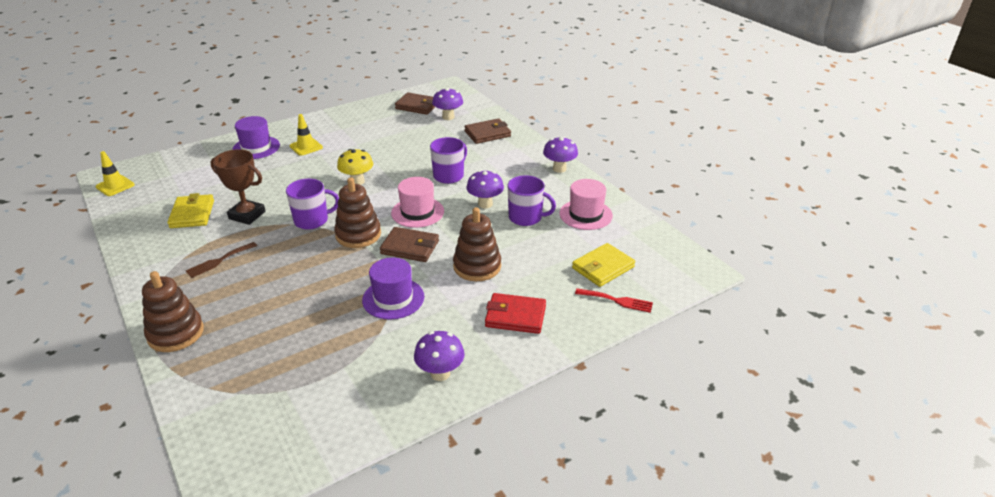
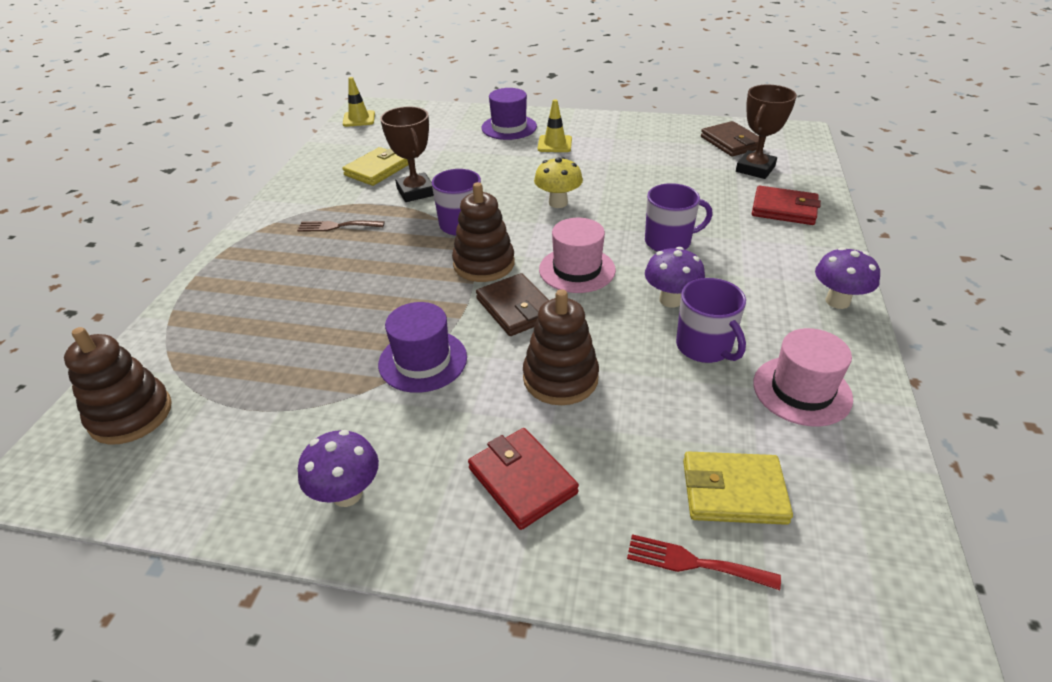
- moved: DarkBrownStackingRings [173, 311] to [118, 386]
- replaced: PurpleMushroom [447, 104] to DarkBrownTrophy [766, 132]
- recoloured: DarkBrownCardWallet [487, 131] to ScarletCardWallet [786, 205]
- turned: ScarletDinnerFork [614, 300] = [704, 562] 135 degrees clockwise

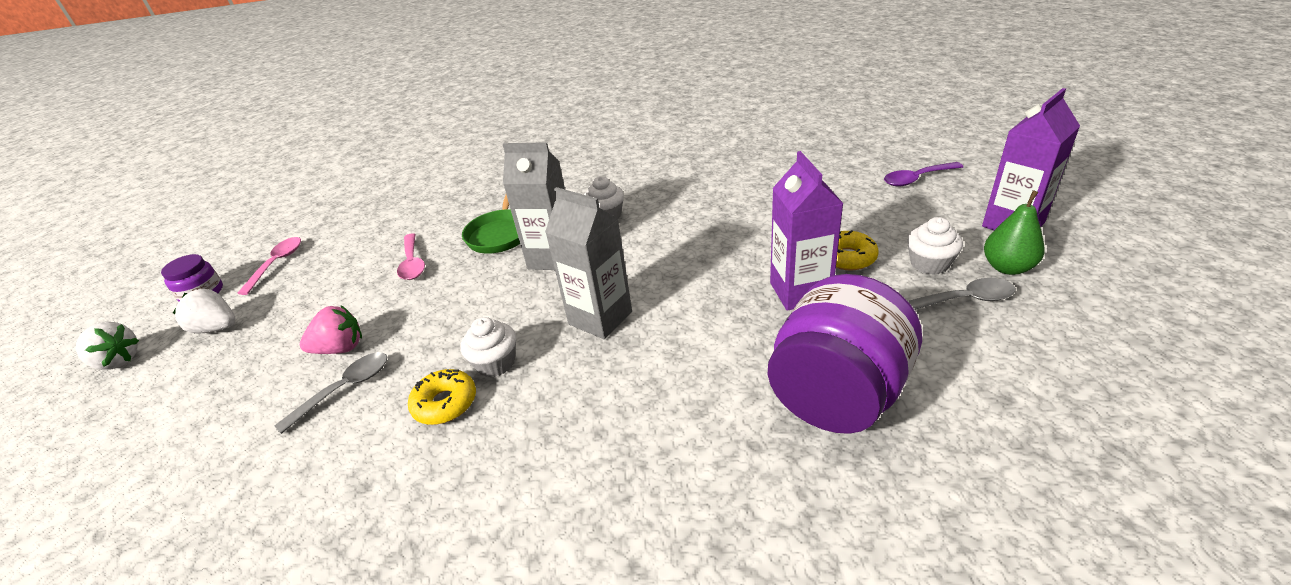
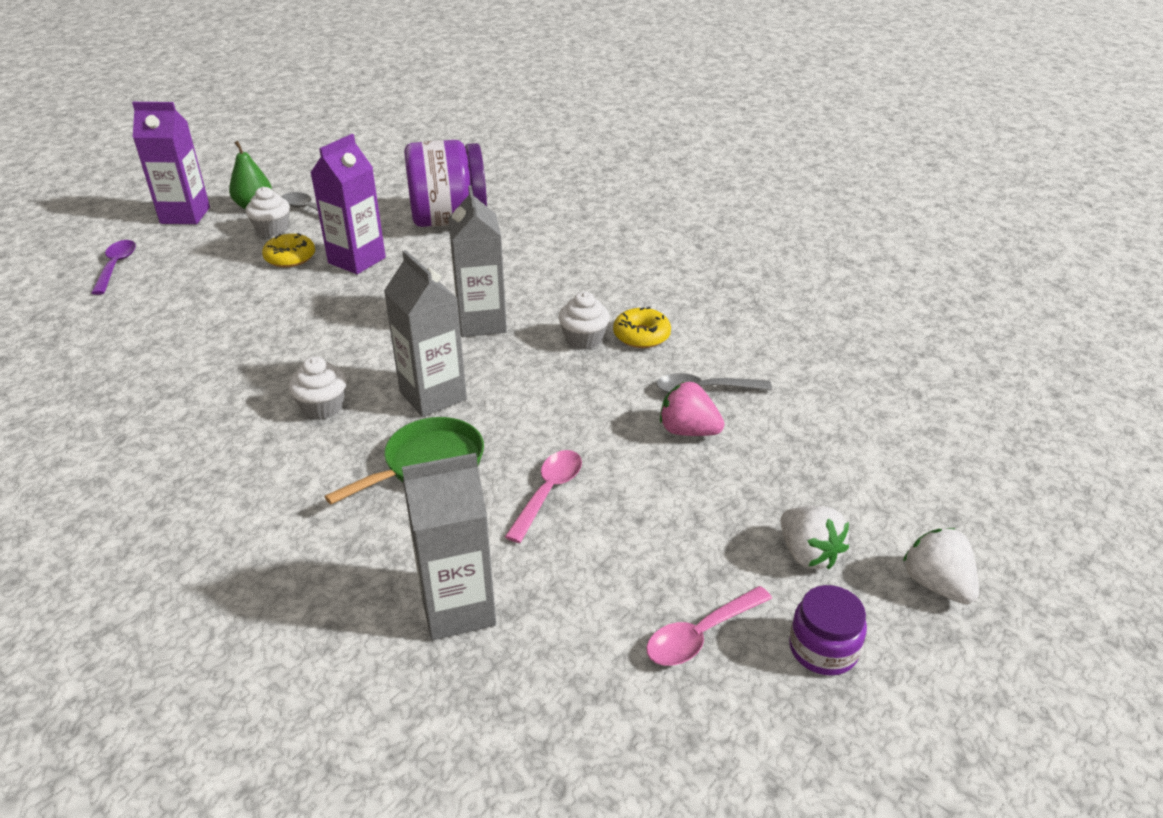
- turned: PurpleTablespoon [923, 174] = [113, 267] 120 degrees counterclockwise
- added: AshGreyJuiceCarton [449, 546]

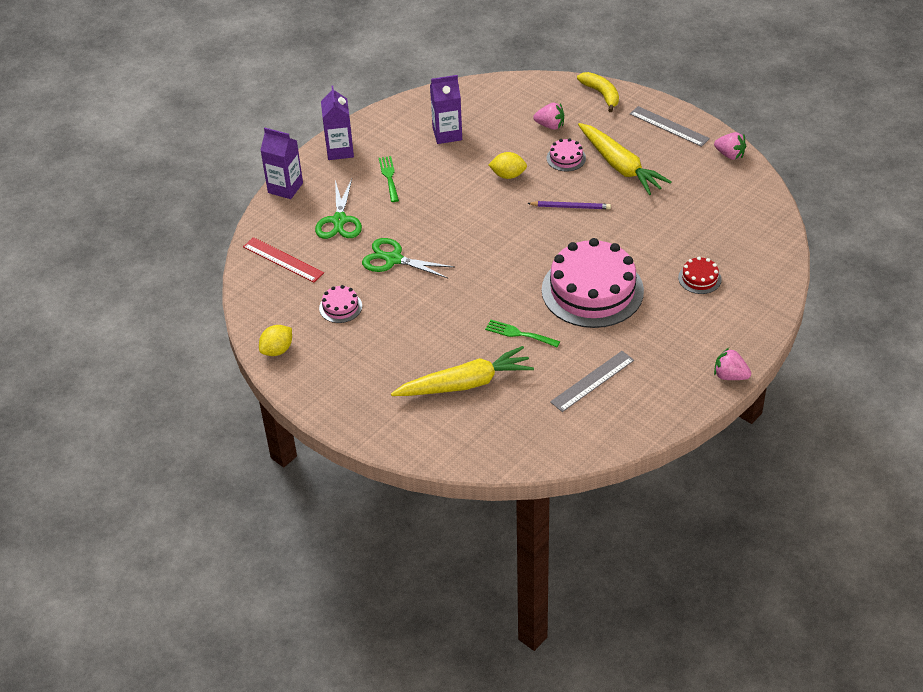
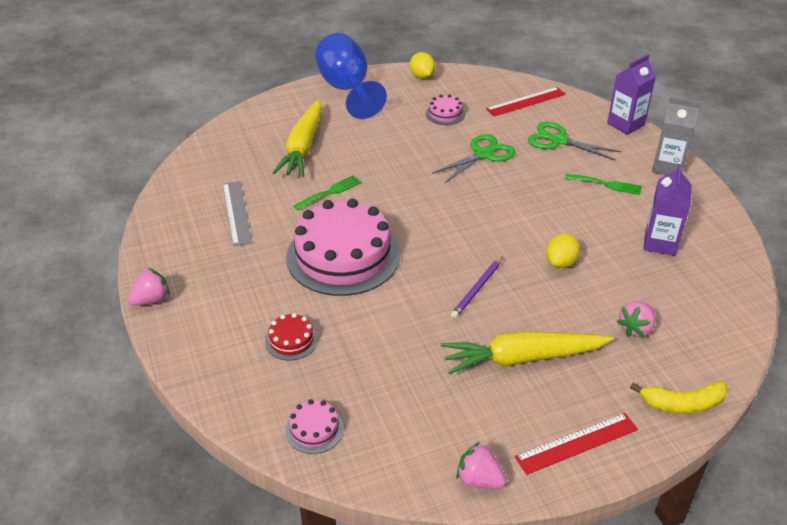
- recoloured: PurpleJuiceCarton [337, 123] to AshGreyJuiceCarton [676, 136]
- moved: PinkCake [566, 155] to [314, 426]
- recoloured: AshGreyRuler [670, 126] to ScarletRuler [576, 444]
- turned: PinkToyStrawberry [730, 146] = [481, 465] 60 degrees clockwise
- added: BlueGoblet [351, 76]

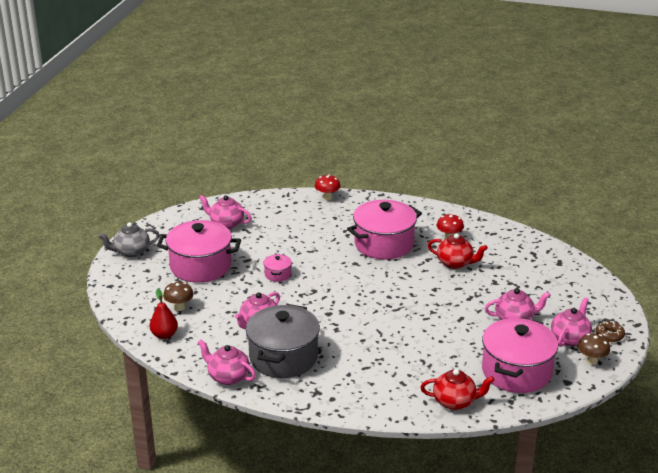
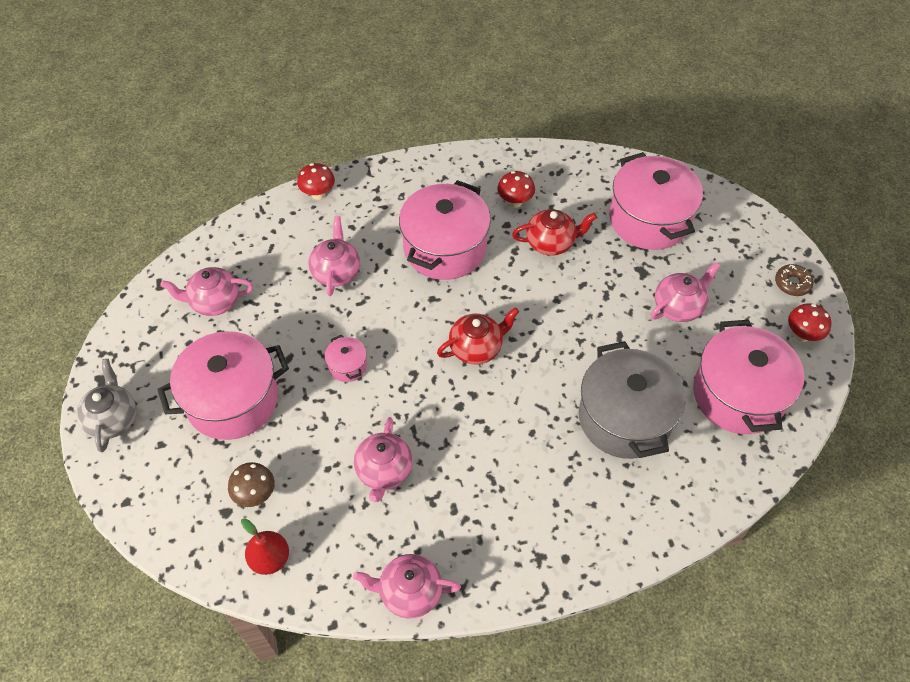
- turned: AshGreyChinaTeapot [129, 239] = [106, 405] 135 degrees clockwise
- moved: AshGreyStockpot [283, 341] to [632, 400]
- moved: ScarletChinaTeapot [457, 389] to [478, 336]
- moved: PinkChinaTeapot [571, 322] to [334, 256]
- recoloured: DarkBrownMushroom [594, 349] to ScarletMushroom [809, 322]
- added: PinkStockpot [656, 201]

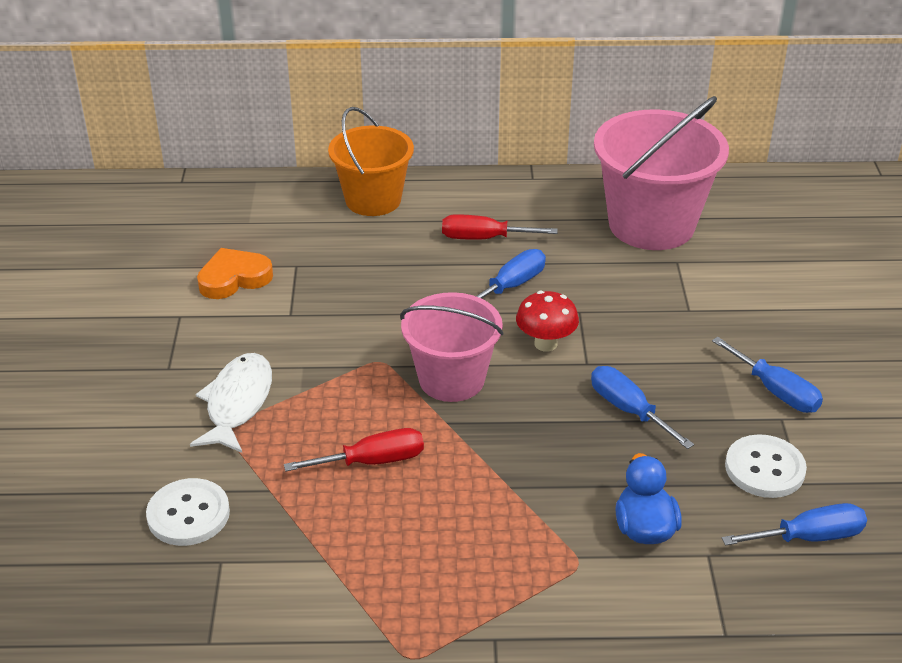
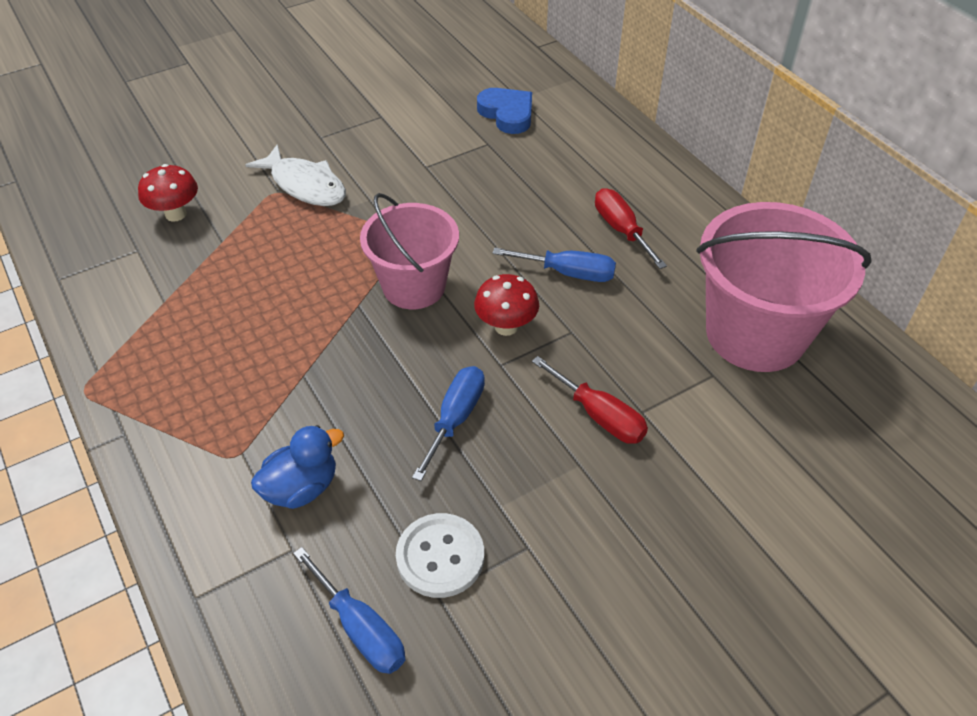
- replaced: PureWhiteShirtButton [188, 512] to ScarletMushroom [168, 193]
- turned: PureWhiteFish [231, 403] = [295, 175] 60 degrees clockwise
- removed: OrangeColouredHeartShape [235, 273]
- moved: ScarletScrewdriver [354, 449] to [590, 400]
- removed: OrangeColouredSandBucket [371, 161]
- removed: BlueScrewdriver [767, 375]
- added: BlueHeartShape [504, 111]

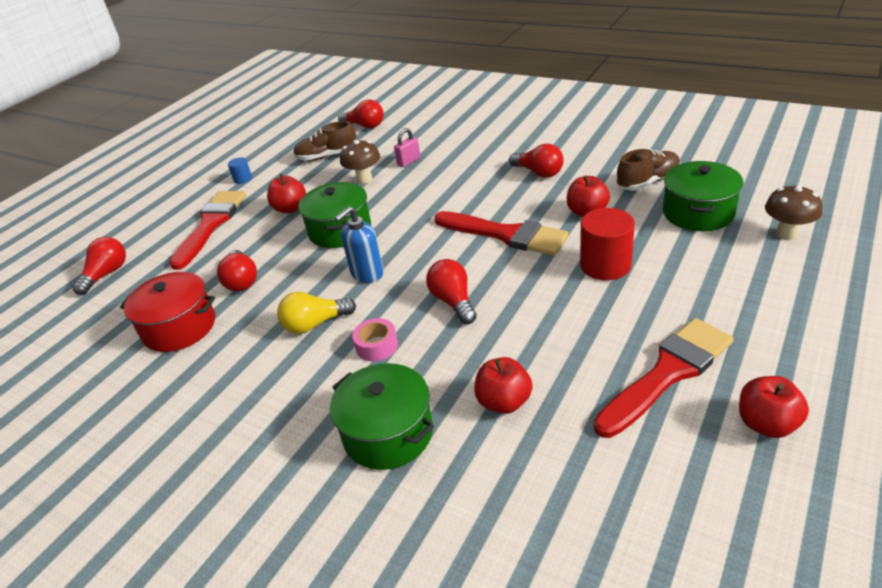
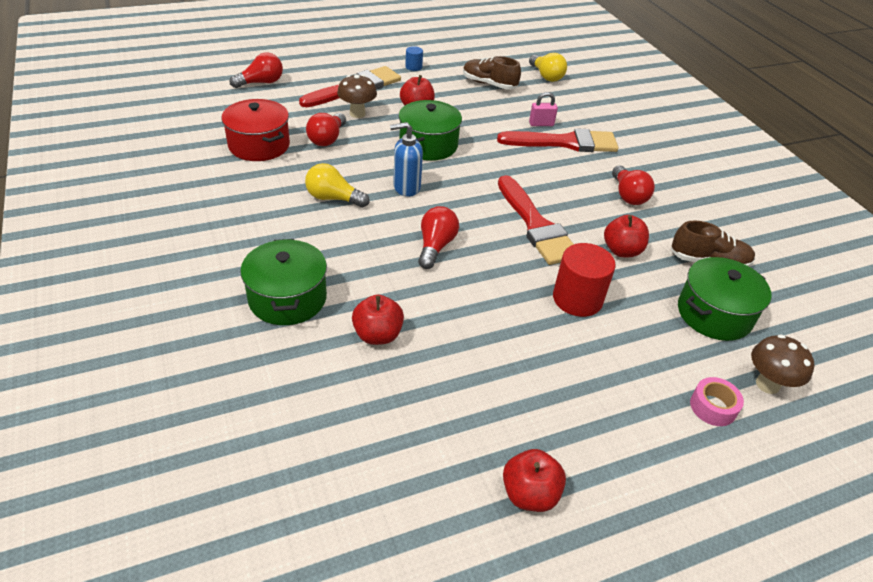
- recoloured: ScarletLightBulb [361, 113] to BrightYellowLightBulb [548, 67]
- moved: DarkBrownMushroom [360, 162] to [357, 96]
- moved: PinkRollOfTape [375, 339] to [717, 401]
- moved: ScarletPaintbrush [663, 378] to [557, 140]

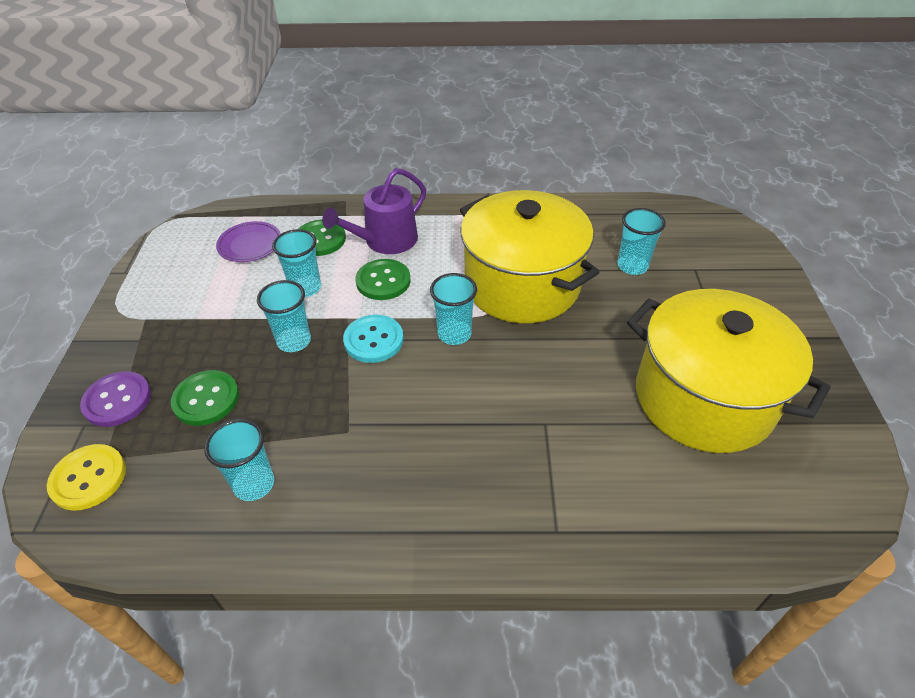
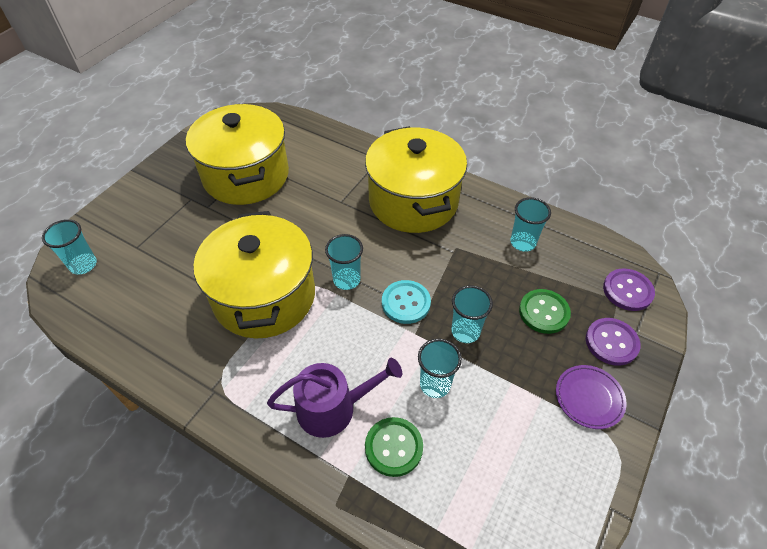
- recoloured: BrightYellowShirtButton [86, 477] to PurpleShirtButton [629, 289]
- moved: PurpleDinnerPlate [248, 241] to [591, 397]
- removed: LeafGreenShirtButton [383, 279]
- moved: TurquoiseBeaker [641, 241] to [69, 247]
- added: BrightYellowStockpot [416, 179]

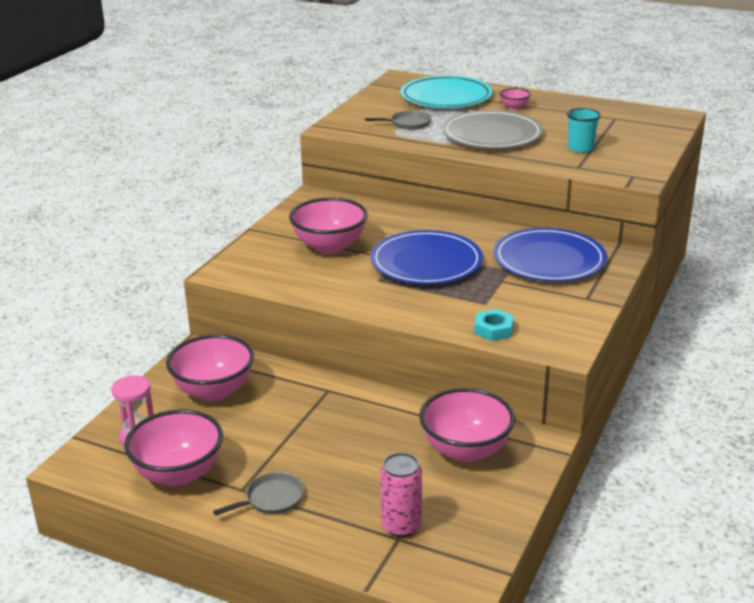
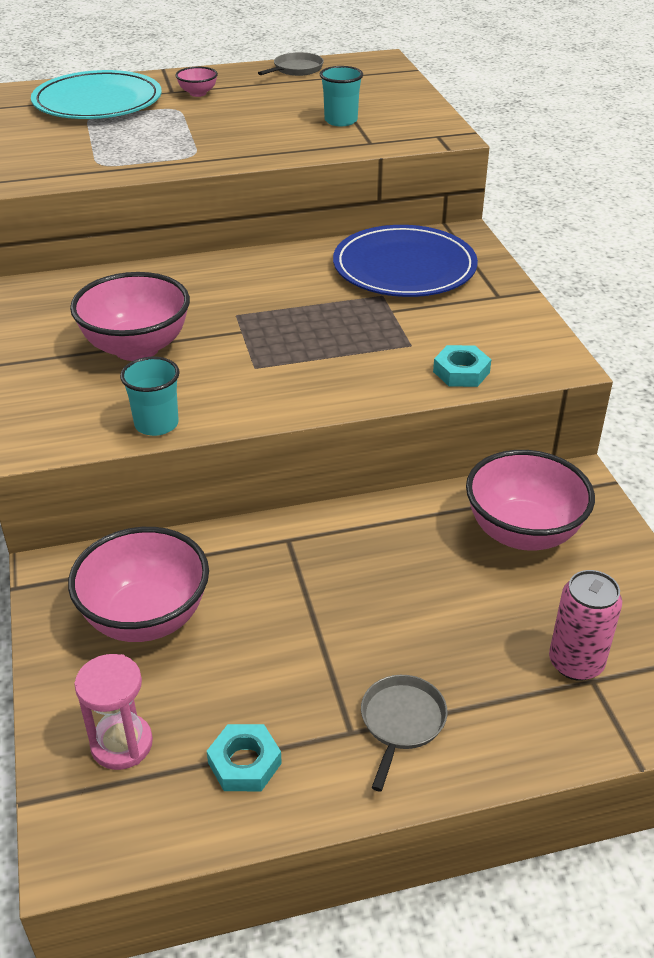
- replaced: PinkDeepDish [173, 448] to TurquoiseHexNut [244, 757]
- moved: AshGreyPan [398, 120] to [291, 64]
- removed: BlueDinnerPlate [427, 257]
- removed: AshGreyDinnerPlate [492, 129]
- added: TurquoiseBeaker [150, 396]

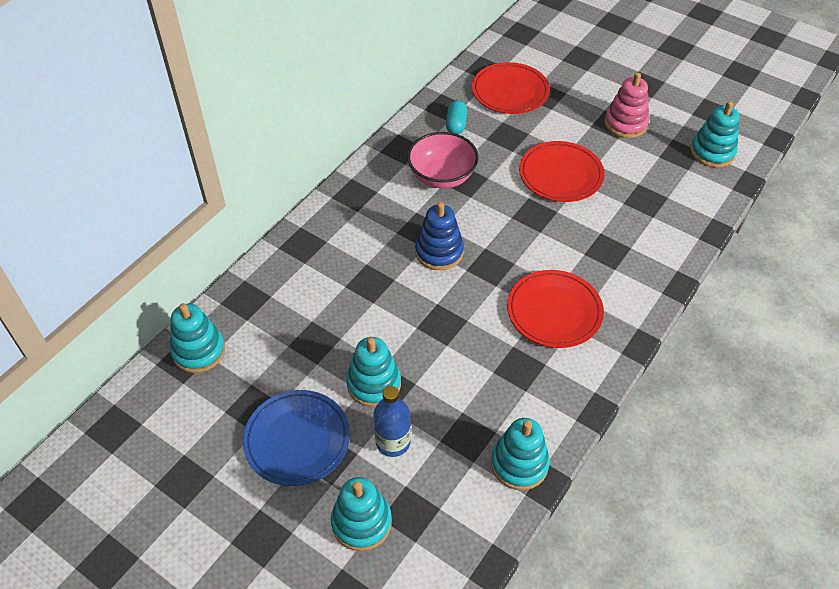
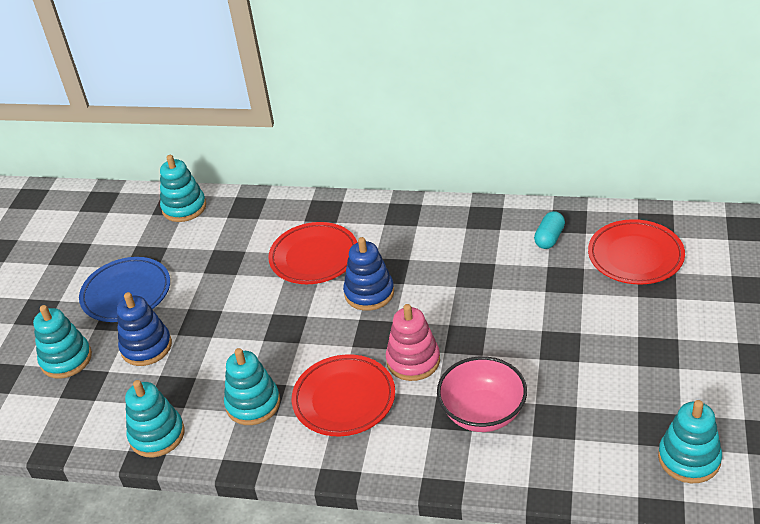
- moved: TurquoiseStackingRings [373, 372] to [252, 386]
- replaced: BlueDrinkBottle [392, 421] to BlueStackingRings [144, 329]
- moved: PinkDeepDish [443, 160] to [482, 394]
- turned: TurquoisePill [456, 117] = [549, 230] 45 degrees counterclockwise
- moved: ScarletDinnerPlate [561, 171] to [312, 253]
- moved: PinkStackingRings [627, 105] to [413, 342]

